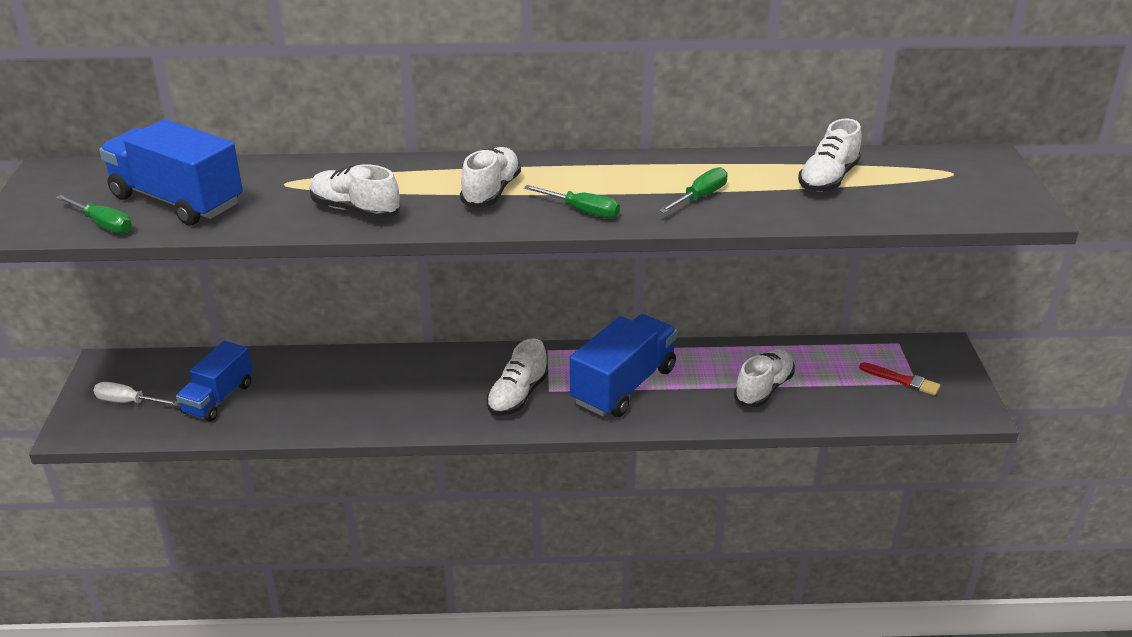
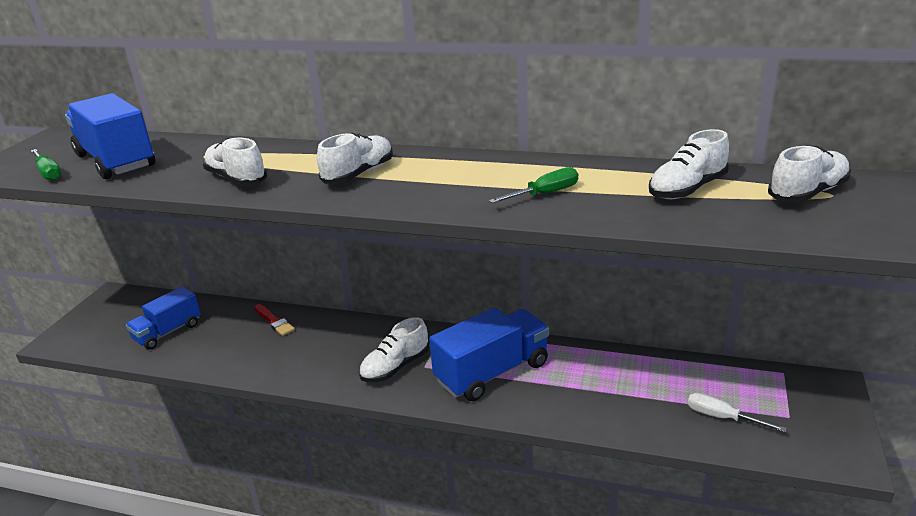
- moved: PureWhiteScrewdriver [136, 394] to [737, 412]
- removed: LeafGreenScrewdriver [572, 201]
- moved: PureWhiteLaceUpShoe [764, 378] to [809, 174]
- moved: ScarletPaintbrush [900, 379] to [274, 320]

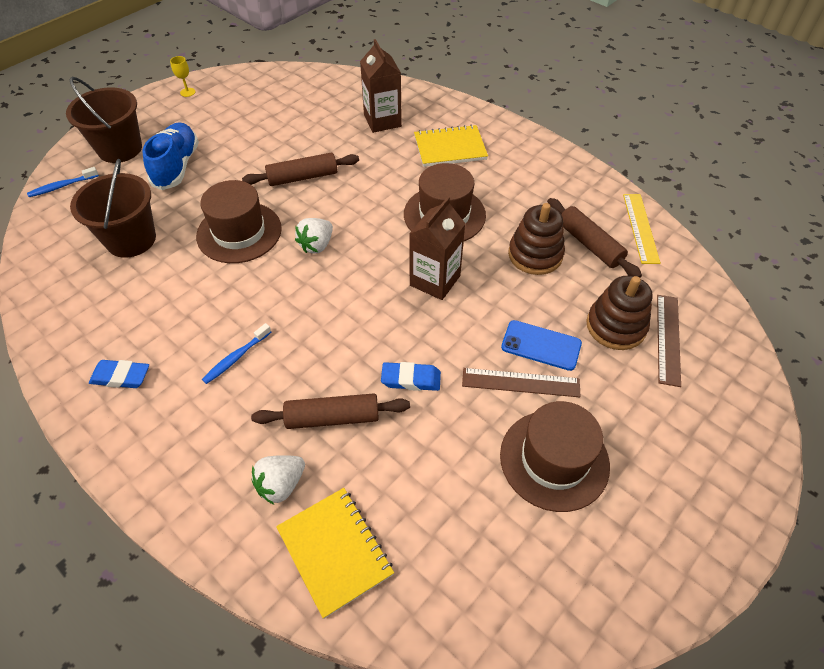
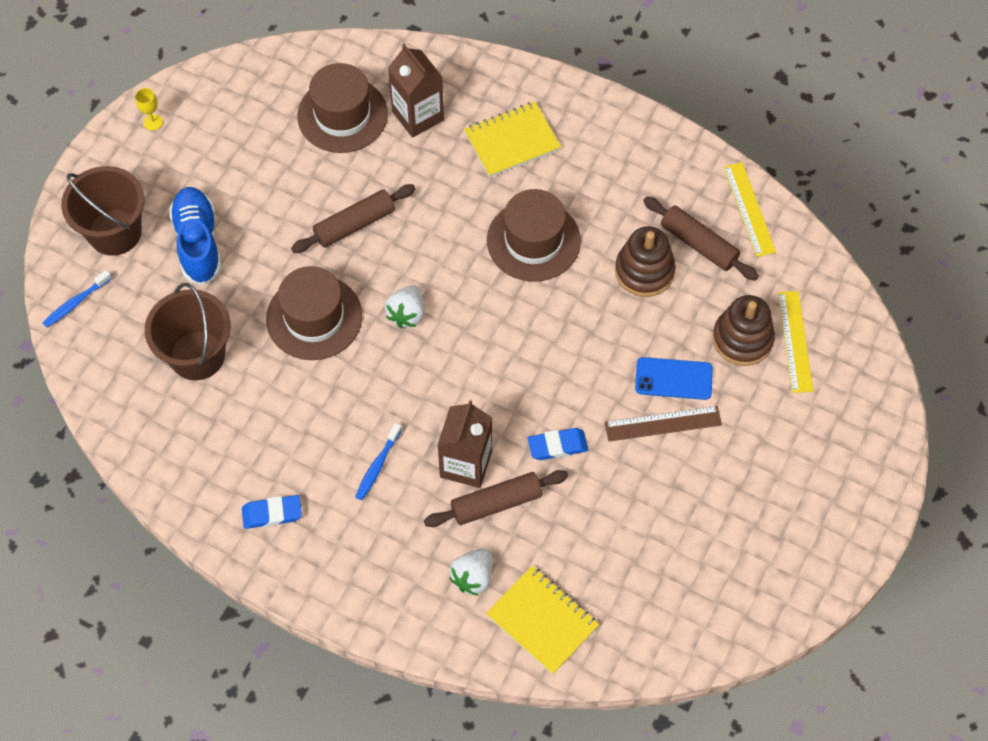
- moved: DarkBrownJuiceCarton [437, 248] to [465, 444]
- moved: DarkBrownTopHat [555, 456] to [342, 108]
- recoloured: DarkBrownRuler [669, 341] to BrightYellowRuler [795, 342]

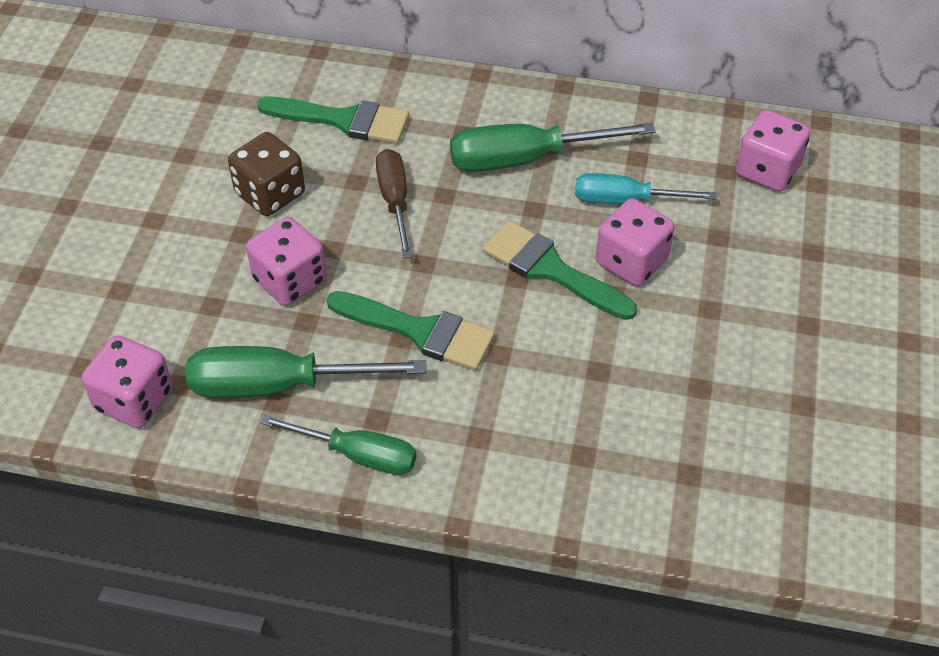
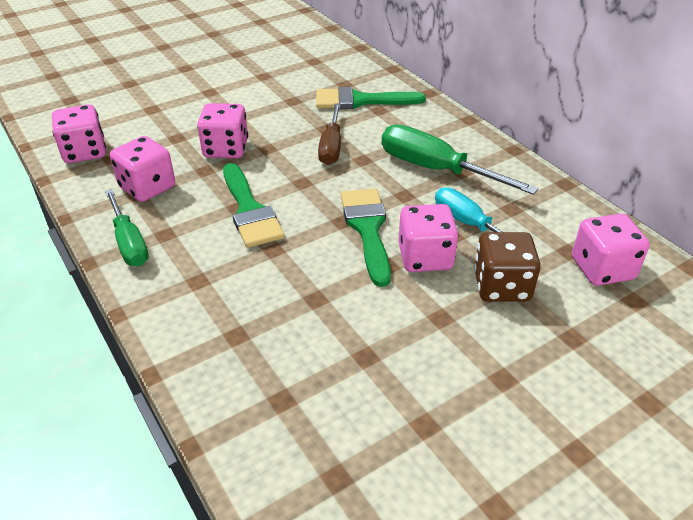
- replaced: LeafGreenScrewdriver [306, 372] to PinkGameDie [142, 169]
- moved: DarkBrownGameDie [266, 174] to [507, 267]
- turned: LeafGreenPaintbrush [333, 120] = [371, 98] 120 degrees clockwise
- turned: DarkBrownScrewdriver [394, 203] = [329, 134] 150 degrees clockwise

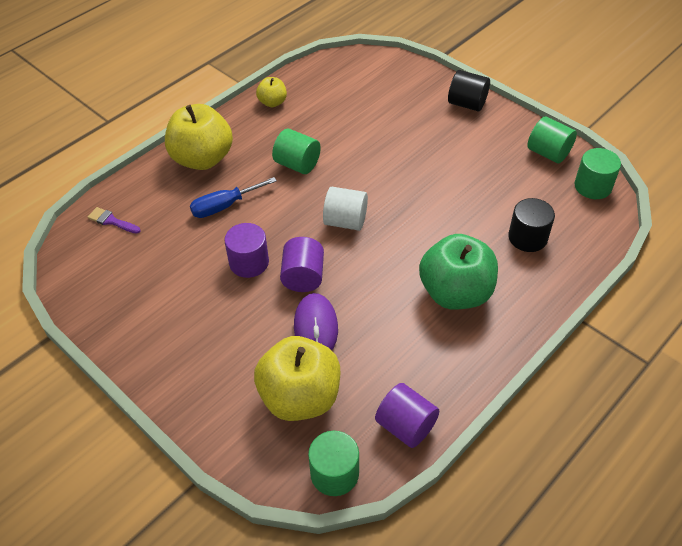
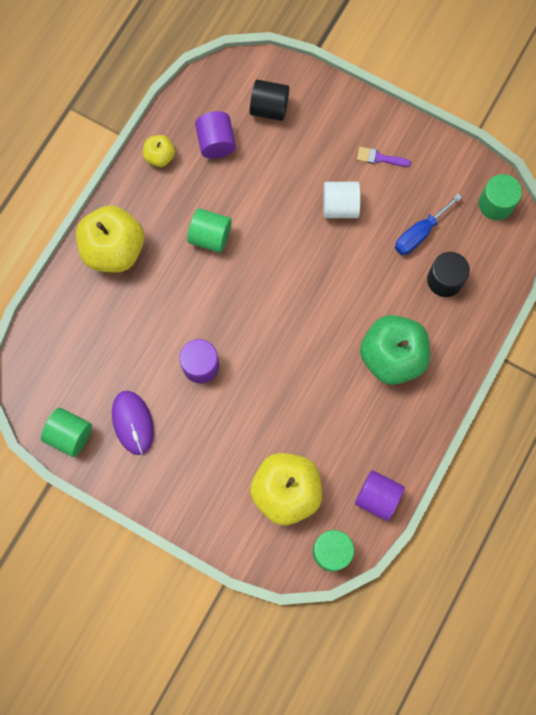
- moved: PurplePaintbrush [114, 220] to [384, 157]
- moved: BlueScrewdriver [233, 197] to [428, 224]
- moved: PurpleCylinderShape [302, 264] to [215, 134]
- moved: PurpleMouse [316, 322] to [133, 423]
- moved: PureWhiteCylinderShape [345, 209] to [342, 200]
- moved: EbonyCylinderShape [469, 90] to [269, 100]
- moved: LeafGreenCylinderShape [552, 139] to [66, 432]

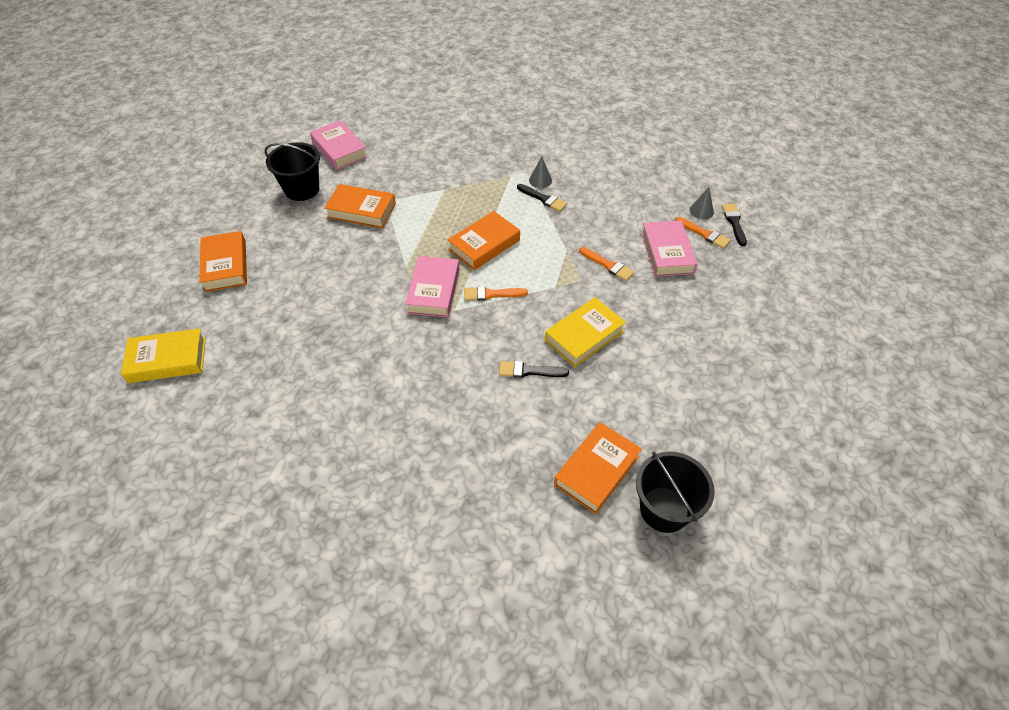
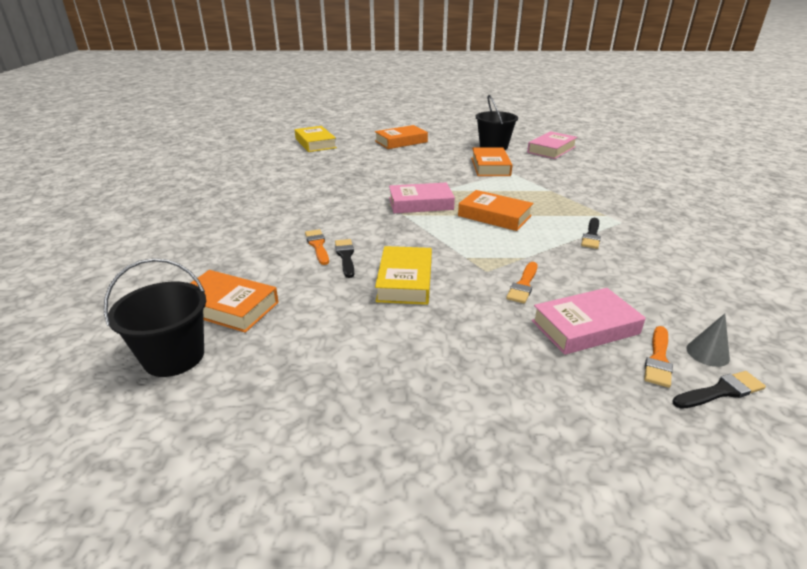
- moved: OrangeColouredPaintbrush [496, 293] to [317, 247]
- removed: AshGreySolidCone [540, 172]
- turned: BrightYellowBook [585, 332] = [403, 275] 60 degrees clockwise

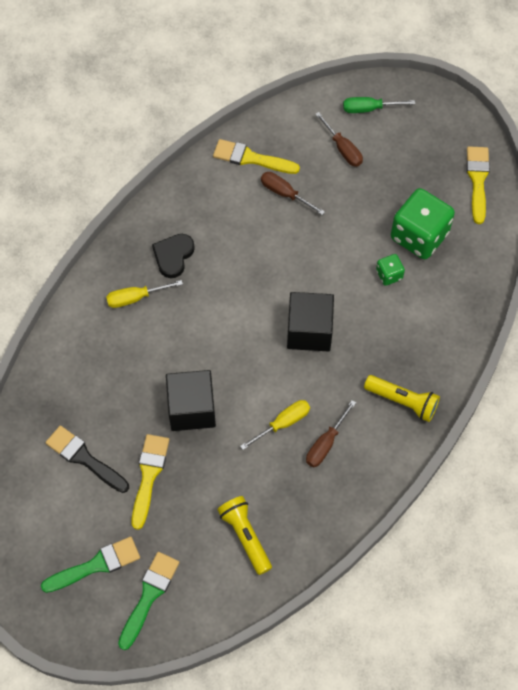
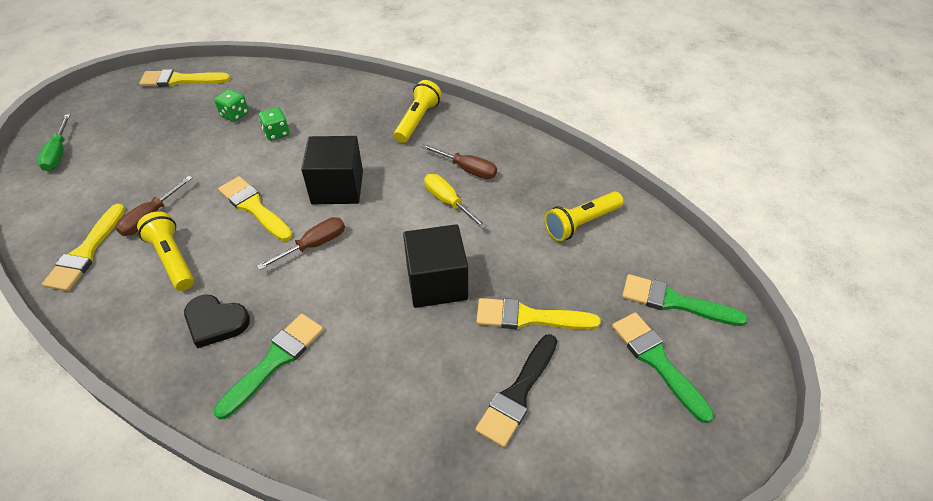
- replaced: BrightYellowScrewdriver [144, 294] to LeafGreenPaintbrush [269, 366]
- moved: DarkBrownScrewdriver [339, 139] to [301, 243]
- resized: LeafGreenGameDie [423, 223] = [231, 105] x0.47
- added: BrightYellowPocketTorch [165, 251]
- added: BrightYellowPaintbrush [255, 208]

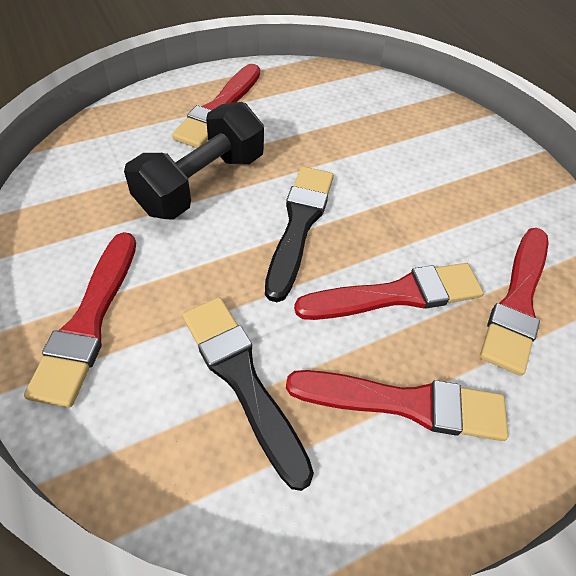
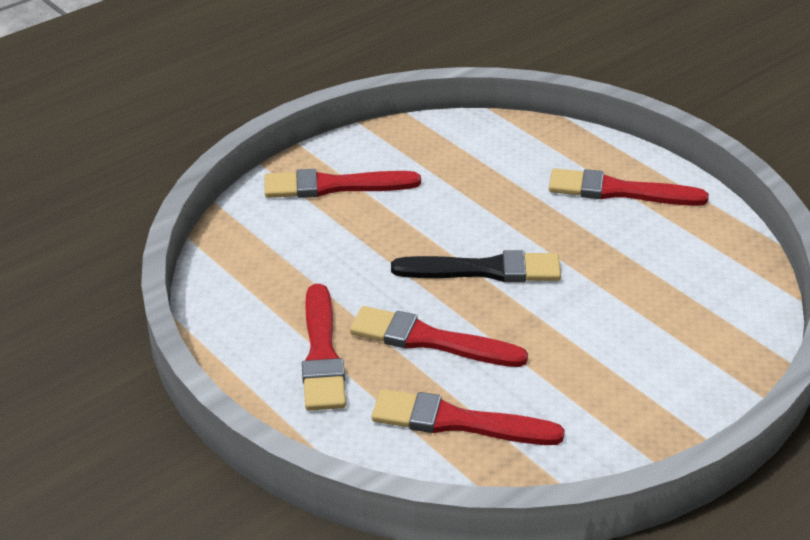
- removed: EbonyFreeWeight [194, 161]
- removed: EbonyPaintbrush [248, 394]
- turned: ScarletPaintbrush [389, 291] = [439, 336] 135 degrees clockwise

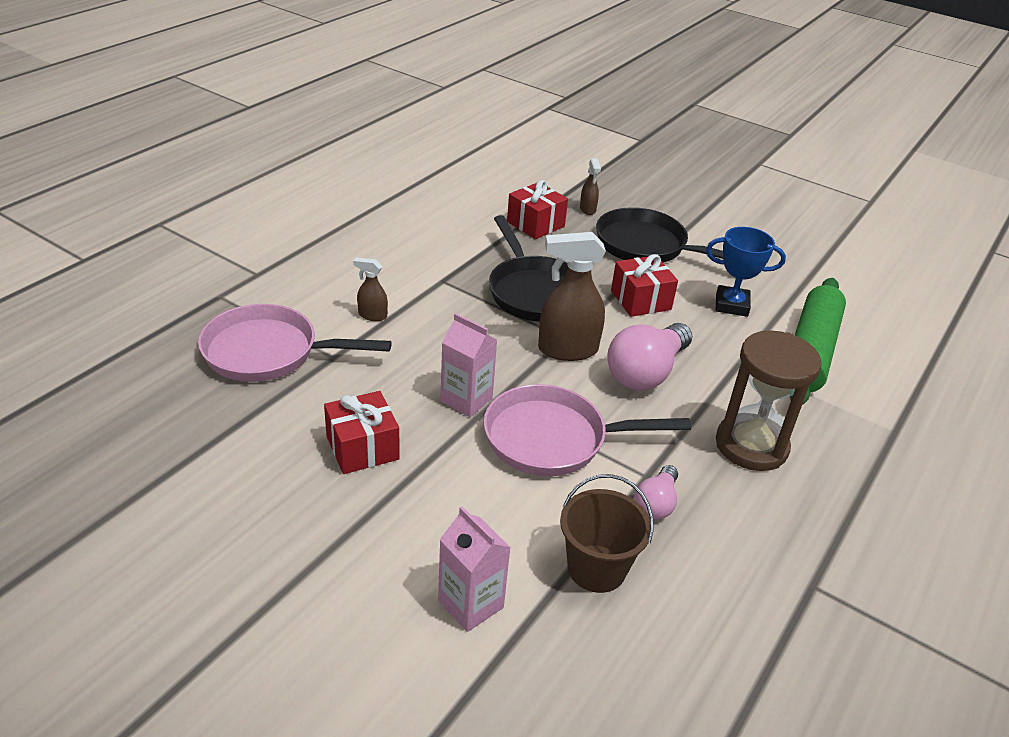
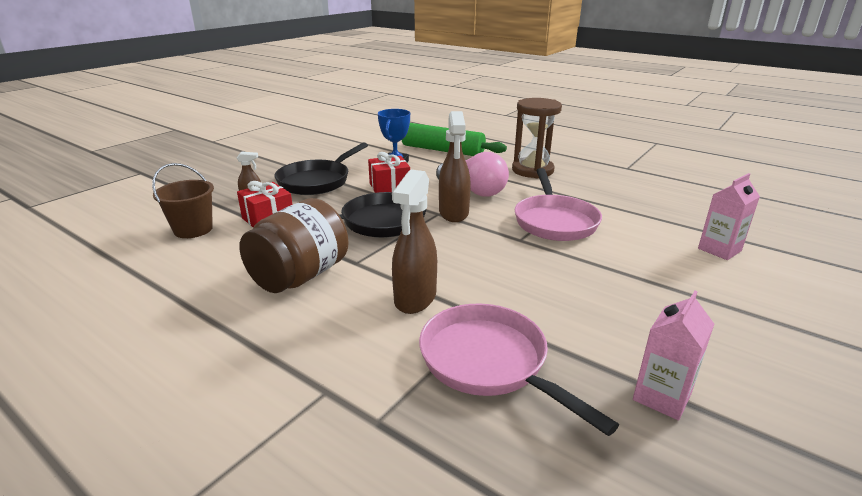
- turned: PinkPan [295, 343] = [519, 370] 135 degrees clockwise
- removed: ScarletPresent [362, 432]
- resized: DarkBrownSprayBottle [370, 289] = [414, 241] x1.98
- moved: PinkJuiceCarton [468, 365] to [673, 355]
- moved: DarkBrownSandBucket [607, 533] to [183, 200]
- removed: PinkLightBulb [656, 492]
- added: DarkBrownJar [294, 245]

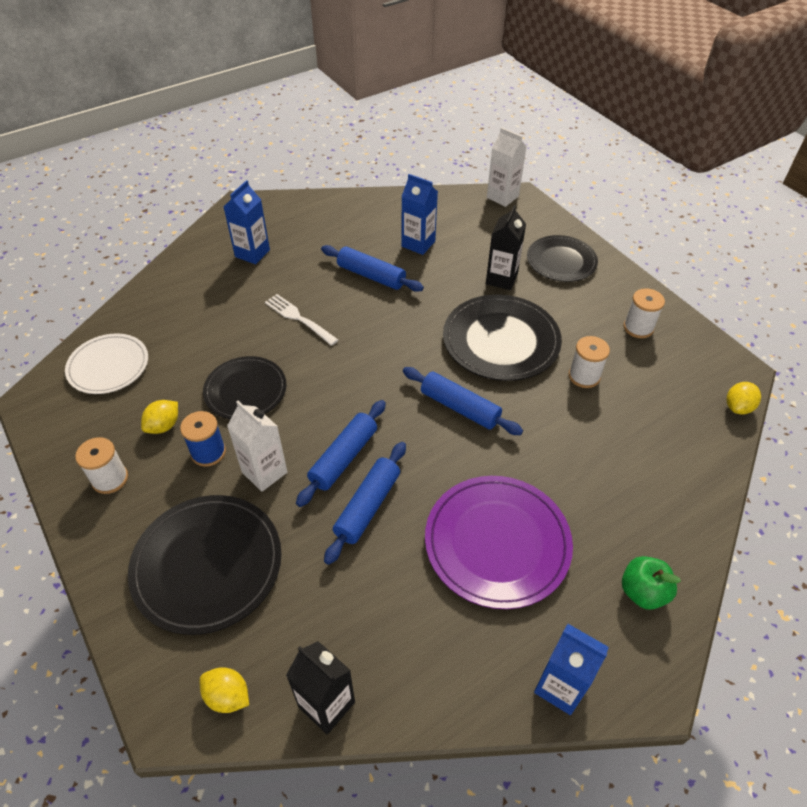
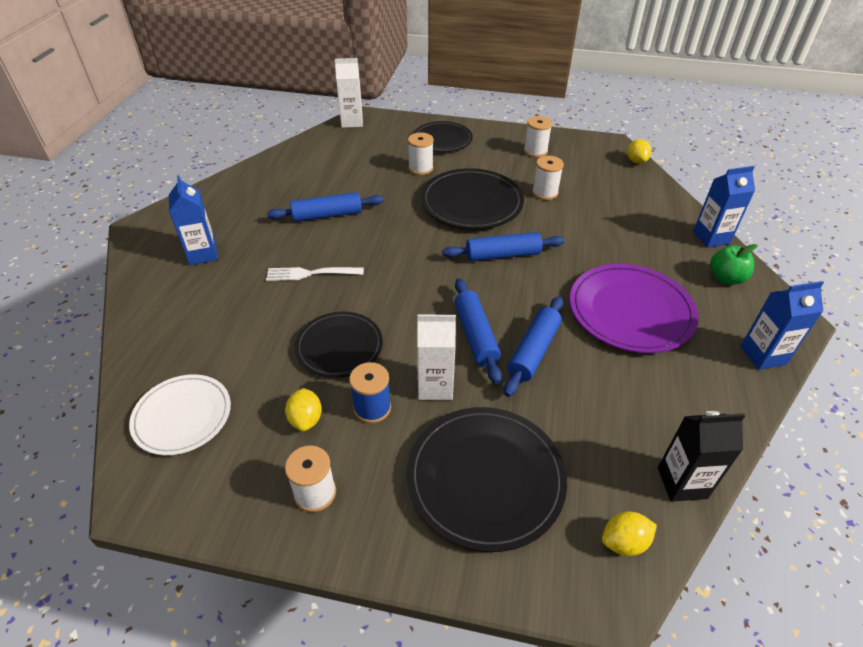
- turned: BlueDoughRoller [365, 503] = [533, 346] 45 degrees clockwise
- moved: BlueJuiceCarton [419, 214] to [724, 207]
- replaced: EbonyJuiceCarton [506, 247] to PureWhiteBobbin [421, 153]

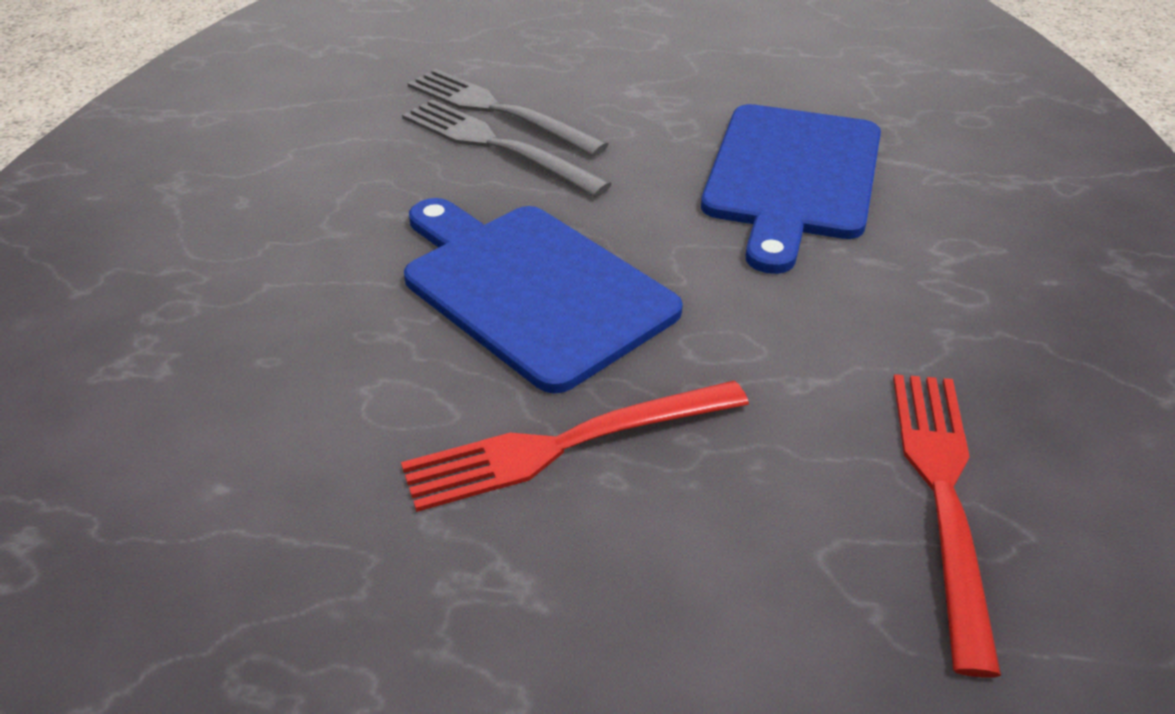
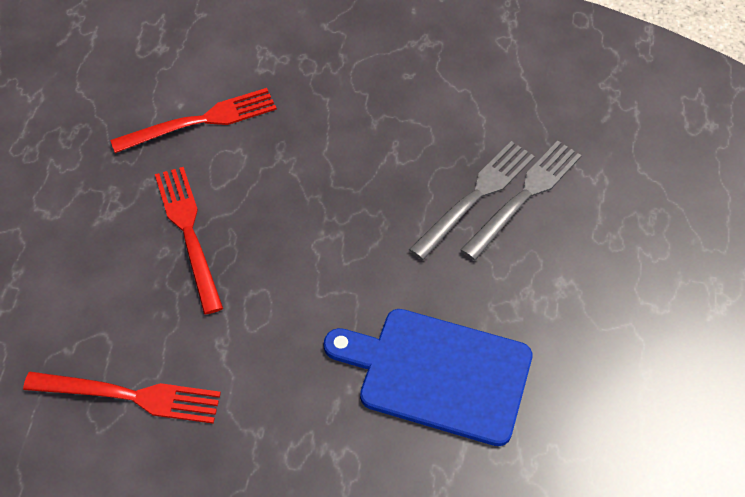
- removed: BlueChoppingBoard [543, 295]
- added: ScarletDinnerFork [193, 120]

